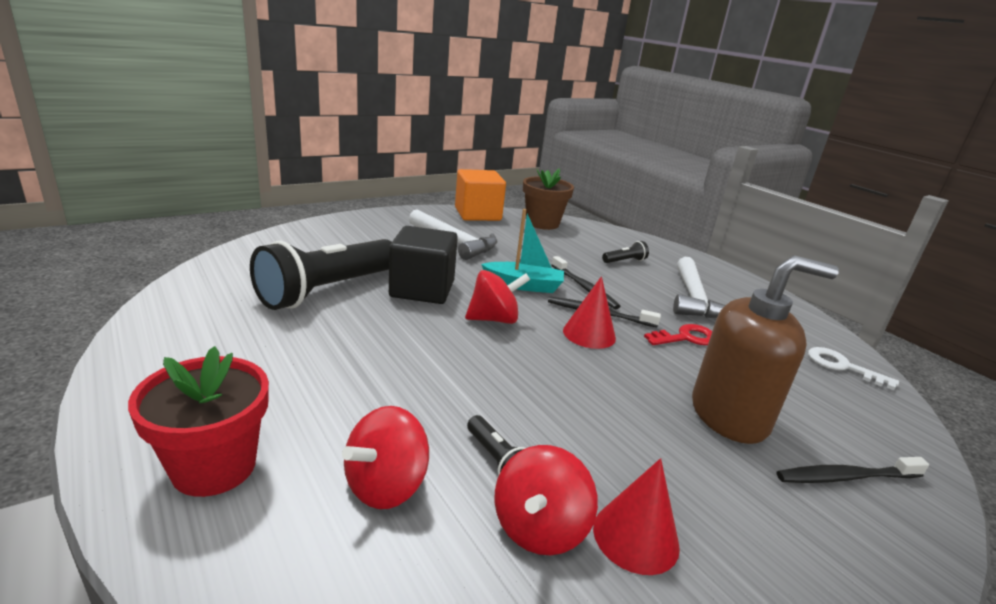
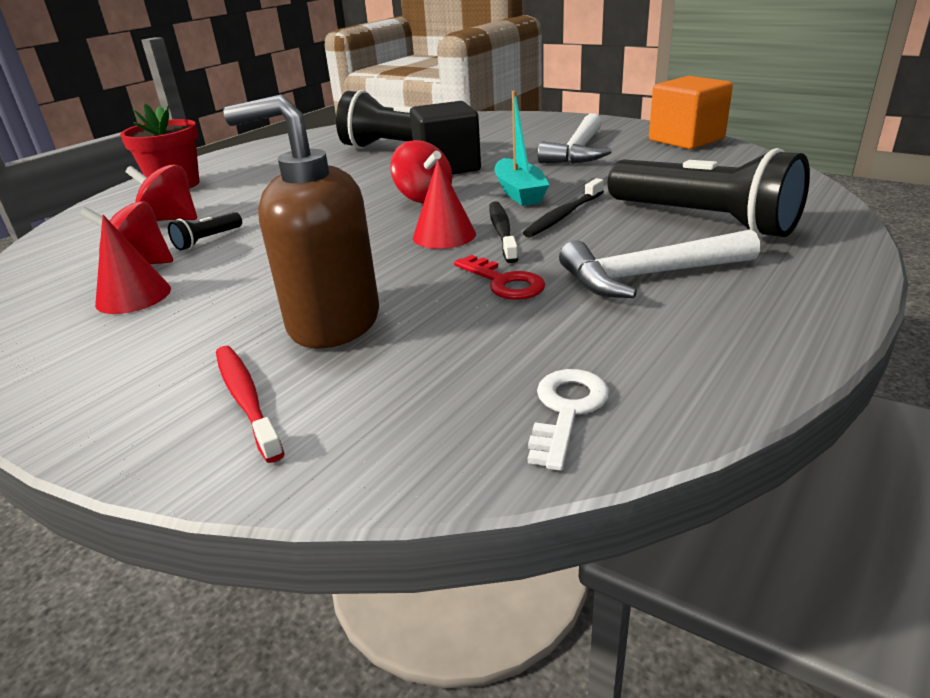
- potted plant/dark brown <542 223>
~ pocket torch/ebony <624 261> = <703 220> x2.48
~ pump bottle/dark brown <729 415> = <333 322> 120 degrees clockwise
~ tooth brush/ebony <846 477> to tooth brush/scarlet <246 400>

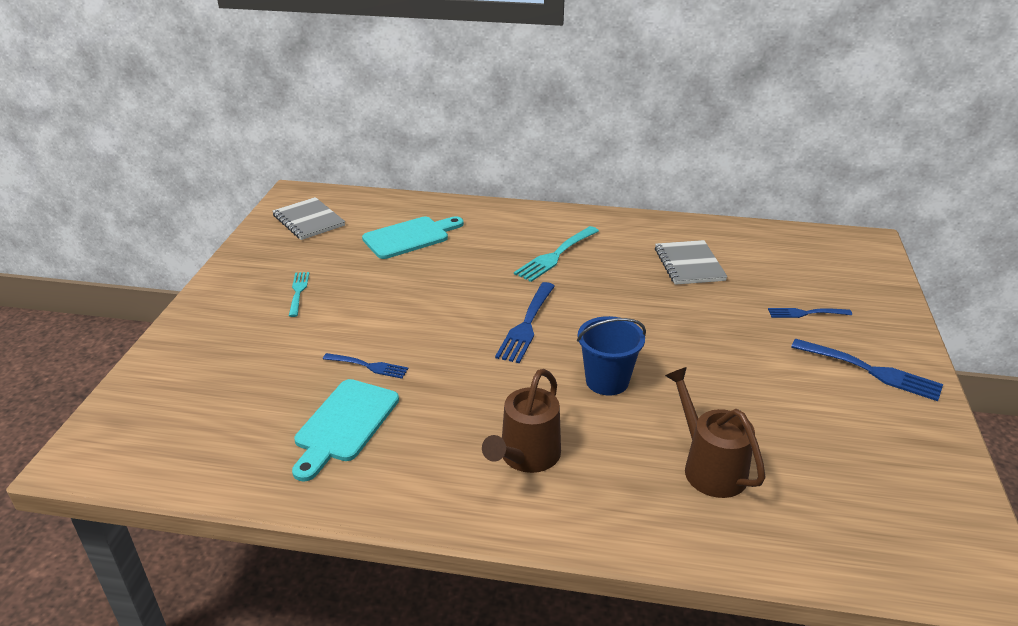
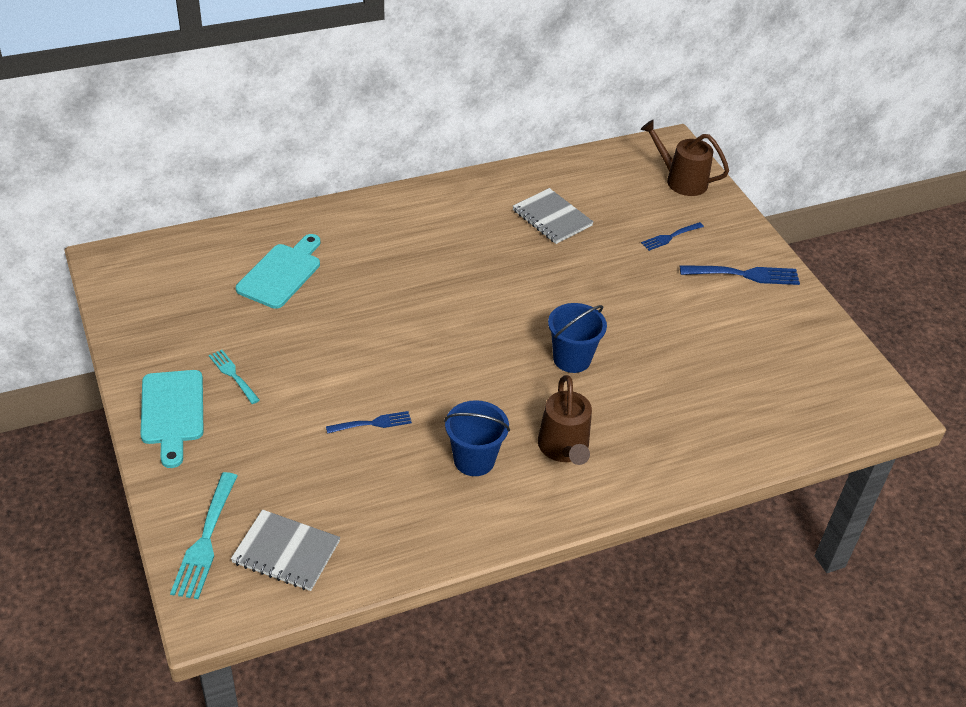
~ notebook/ash-grey <308 220> to <286 552>
~ dinner fork/turquoise <555 256> to <205 540>
- dinner fork/cobalt <526 325>
~ watering can/dark brown <709 467> to <680 180>
~ cutting board/turquoise <344 424> to <172 412>
+ pail/cobalt <474 460>

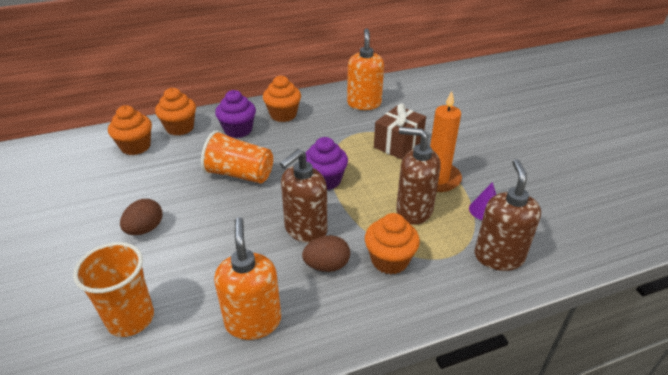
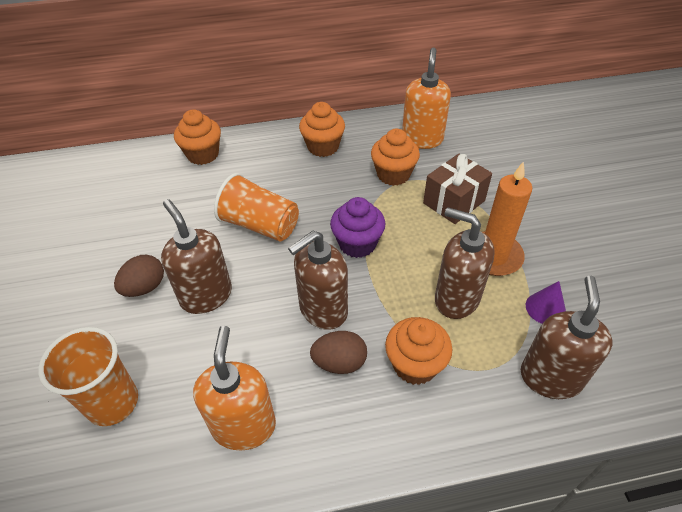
- fairy cake/royal purple <238 130>
~ fairy cake/orange-coloured <136 147> to <393 174>
+ pump bottle/dark brown <206 295>

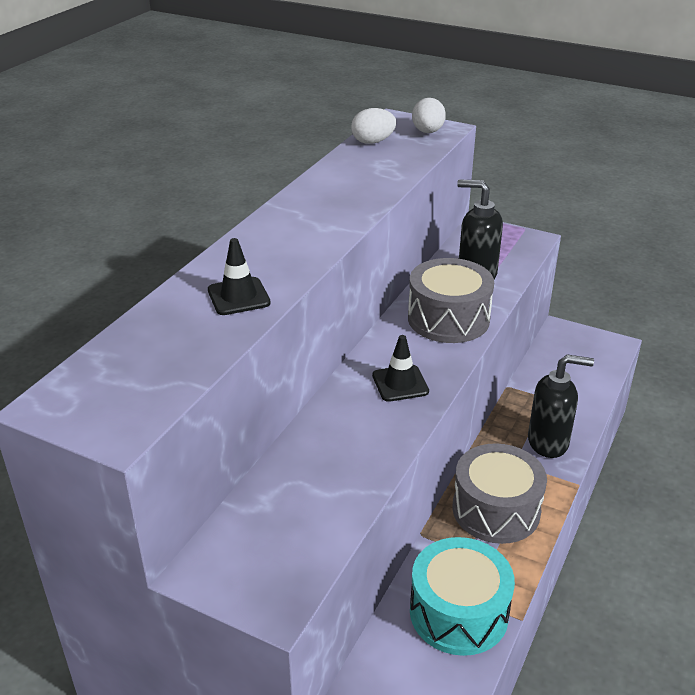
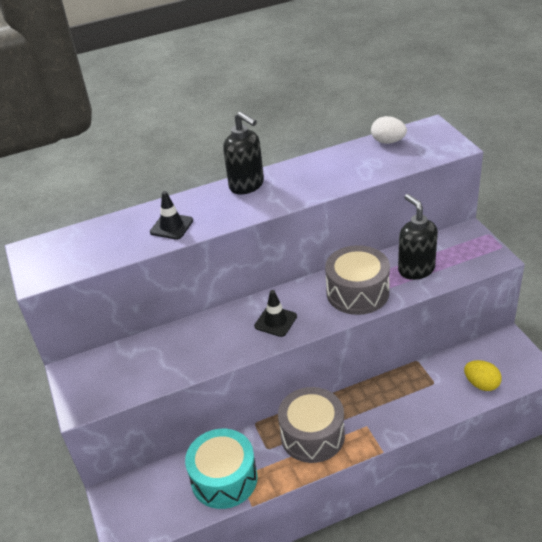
- egg/snow-white <427 132>
~ pump bottle/ebony <548 442> to <247 185>
+ egg/bright yellow <481 384>

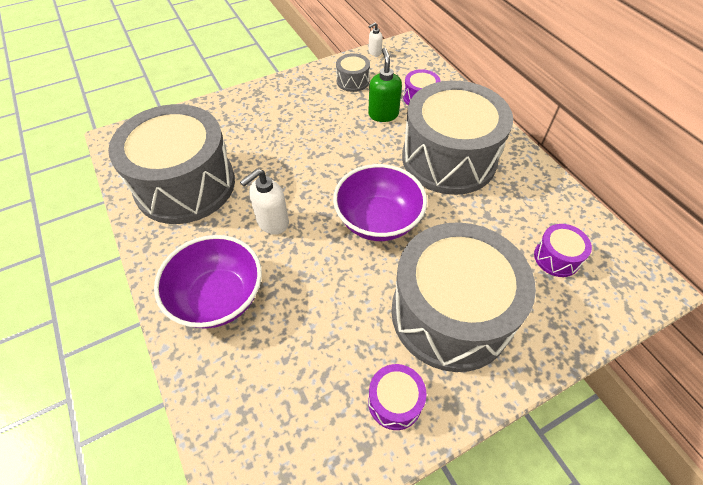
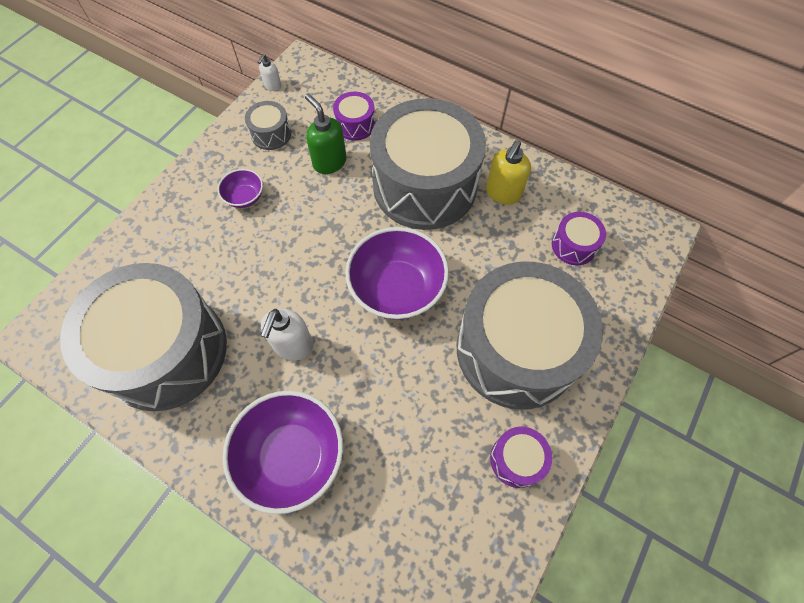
+ pump bottle/bright yellow <503 193>
+ serving bowl/royal purple <245 197>

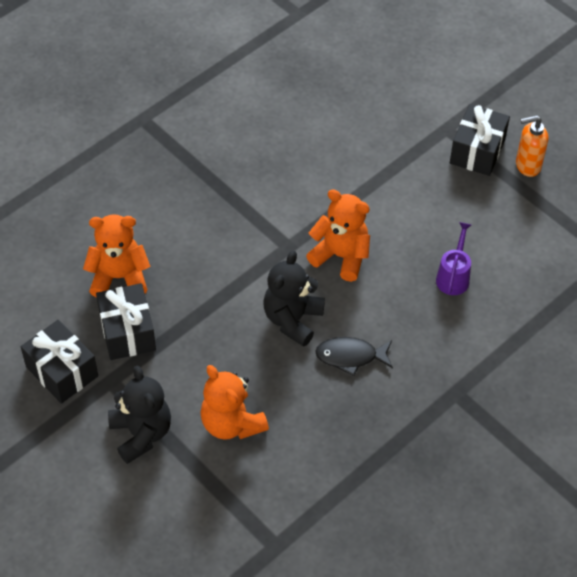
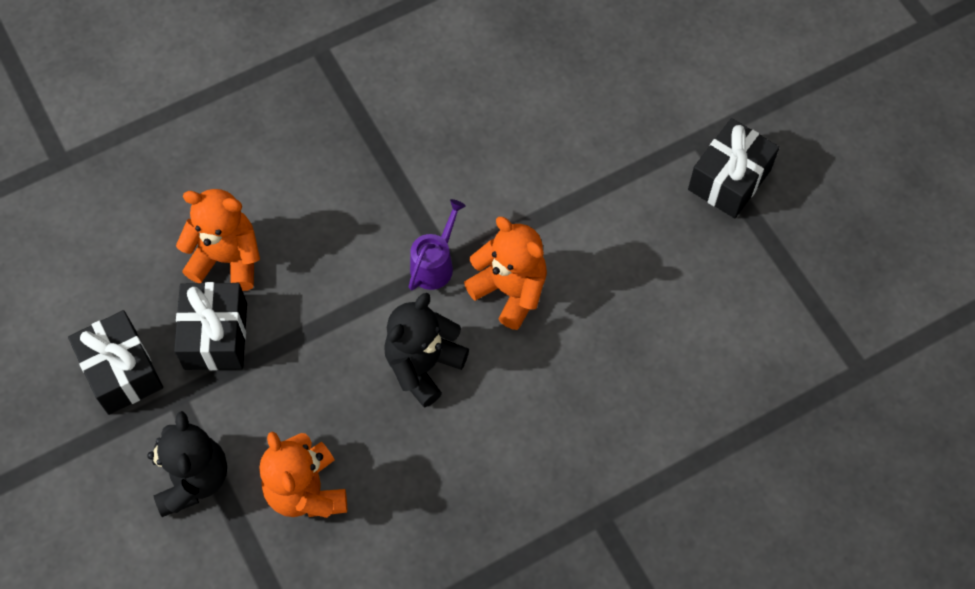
- pump bottle/orange-coloured <527 165>
~ watering can/royal purple <453 276> to <435 264>
- fish figure/ebony <350 356>

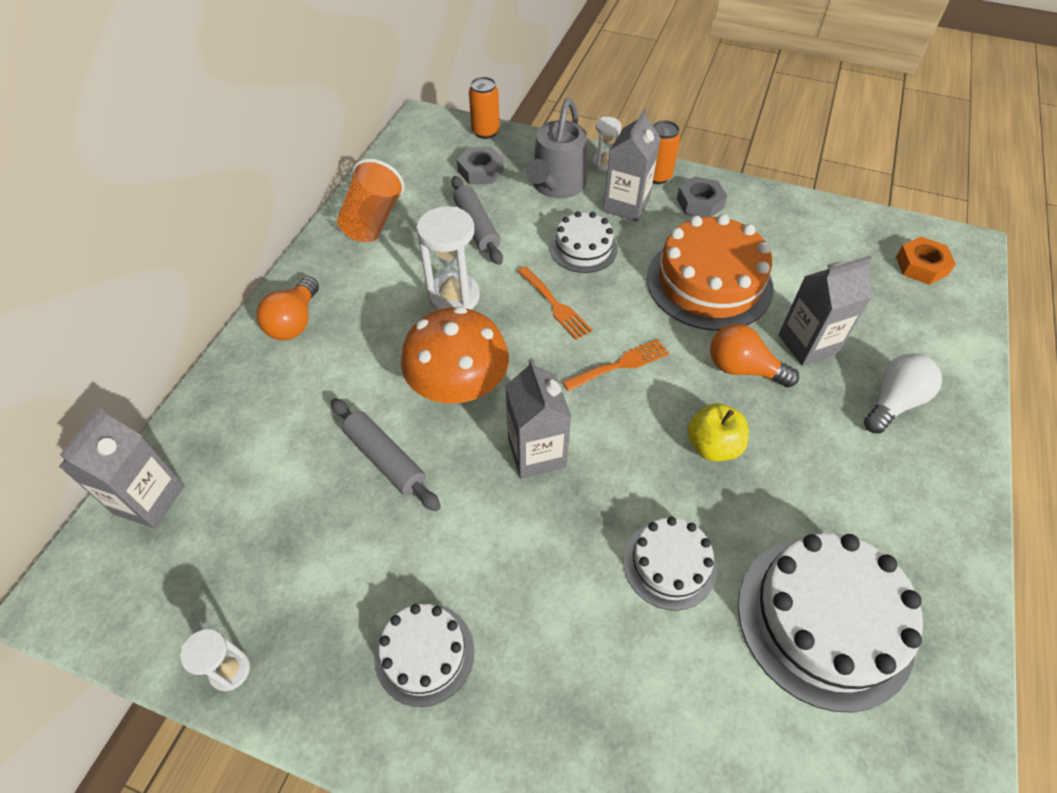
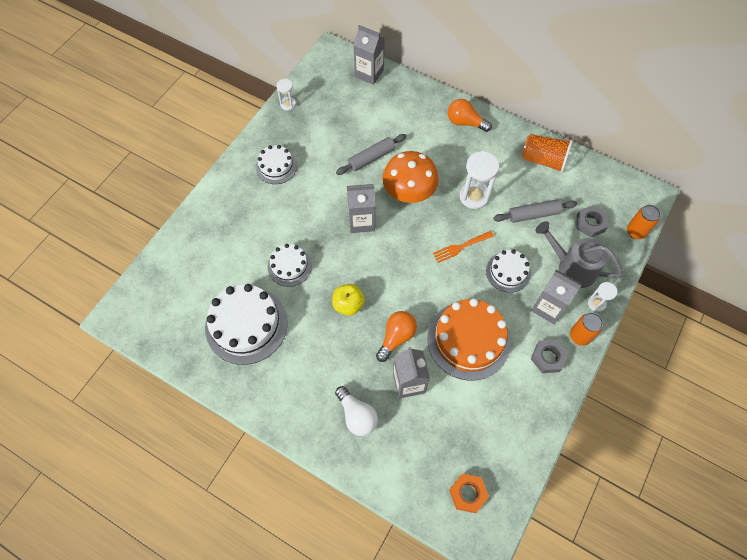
- dinner fork/orange-coloured <620 364>

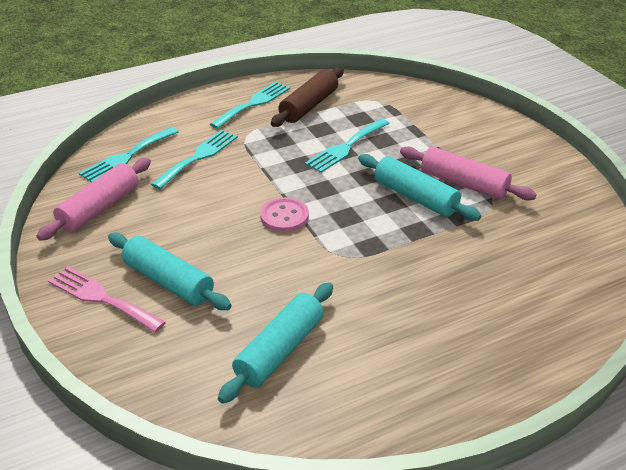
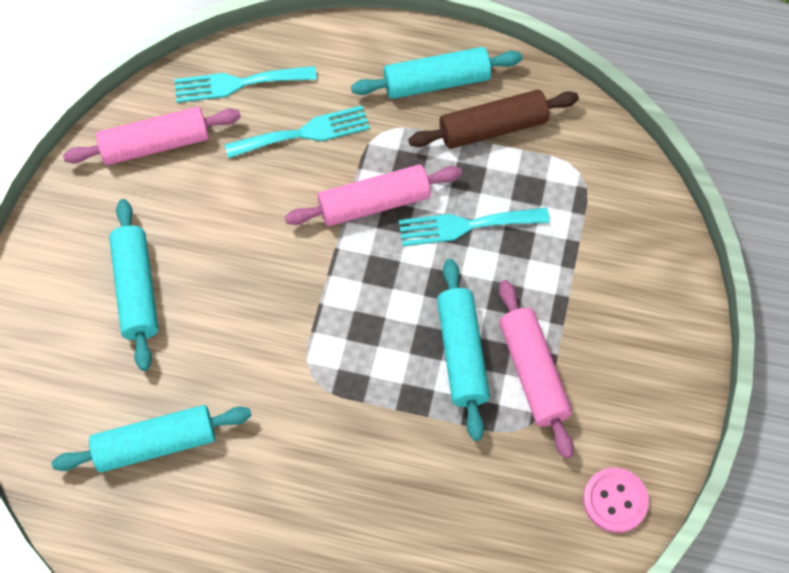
~ dinner fork/turquoise <253 103> to dough roller/turquoise <436 82>
~ sewing button/pink <284 216> to <615 501>
- dinner fork/pink <101 298>
+ dough roller/pink <374 204>

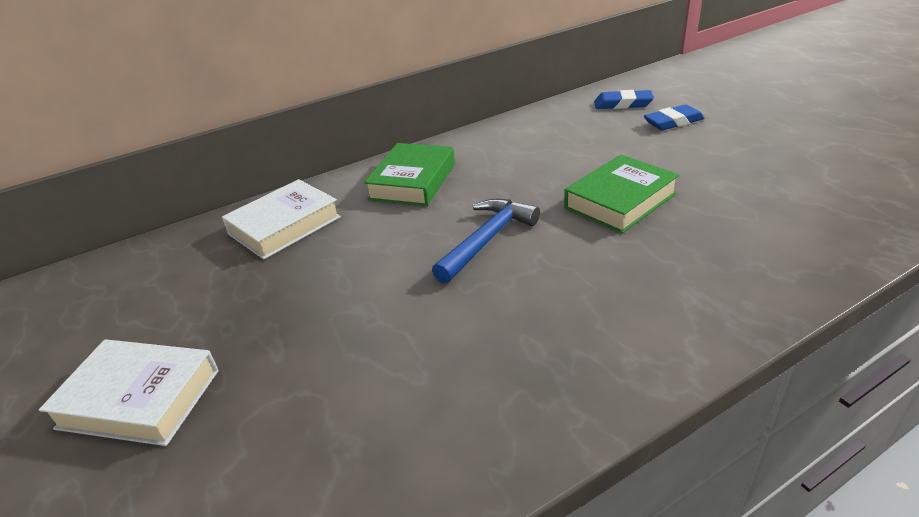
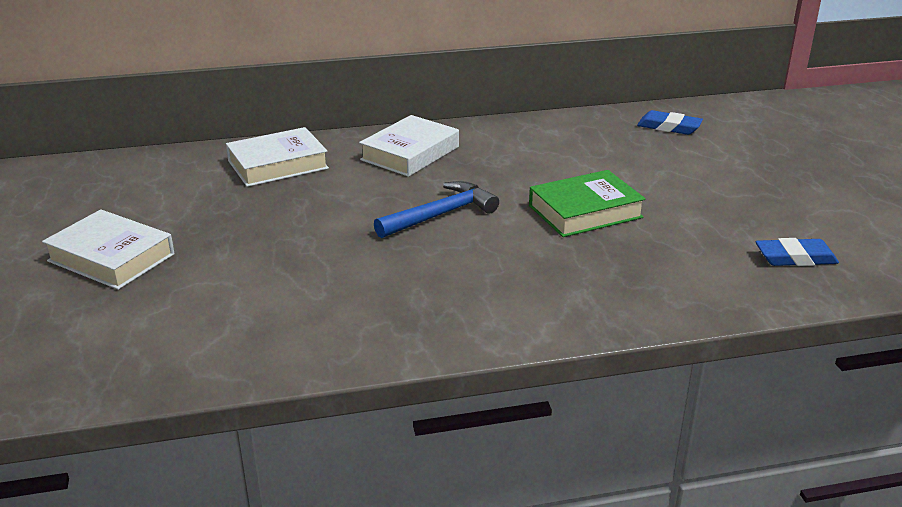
~ eraser/cobalt <673 122> to <795 258>
~ book/green <412 181> to book/snow-white <410 153>

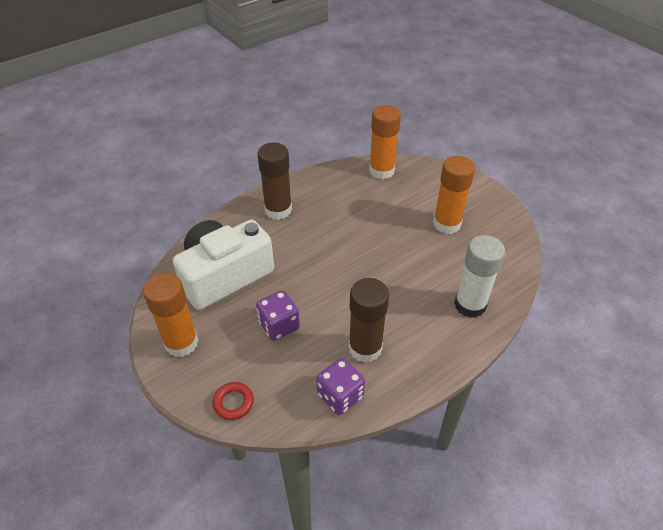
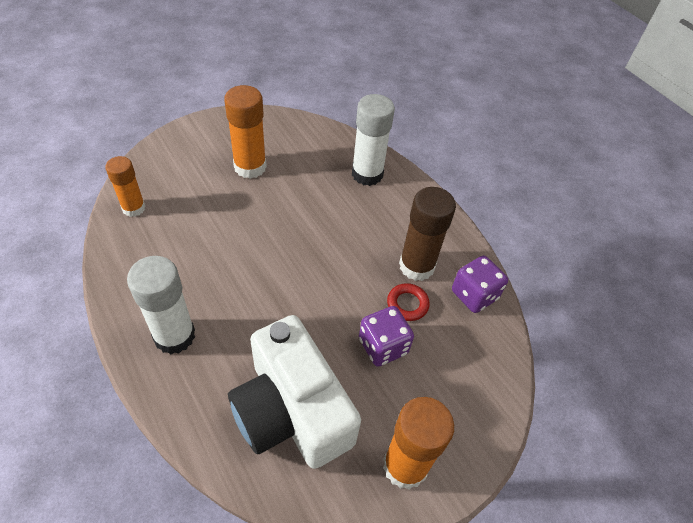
~ glue/orange-coloured <381 171> = <133 208> x0.65
~ glue/dark brown <278 210> to glue/snow-white <174 336>
~ ring/scarlet <233 402> to <407 304>

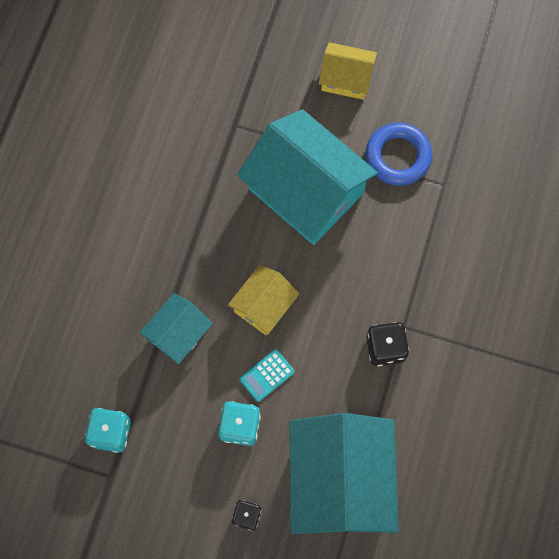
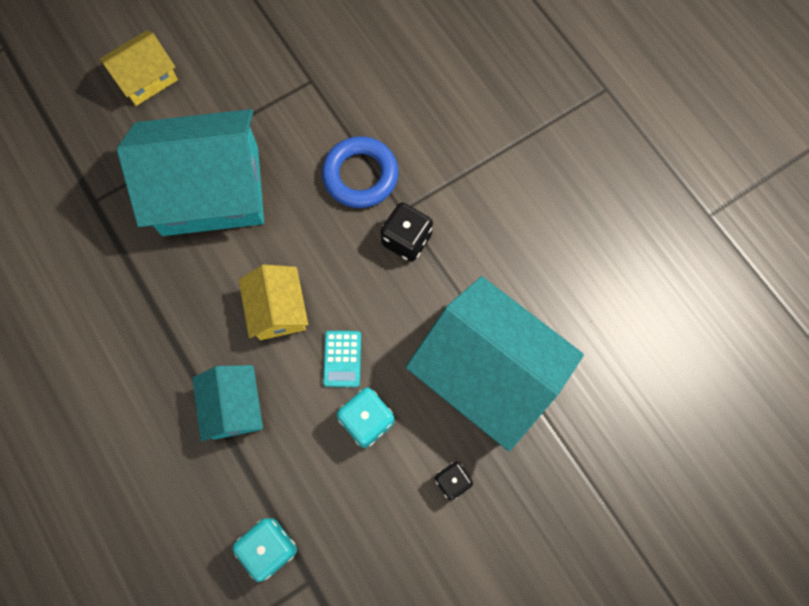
~ ring/cobalt <398 156> to <360 175>

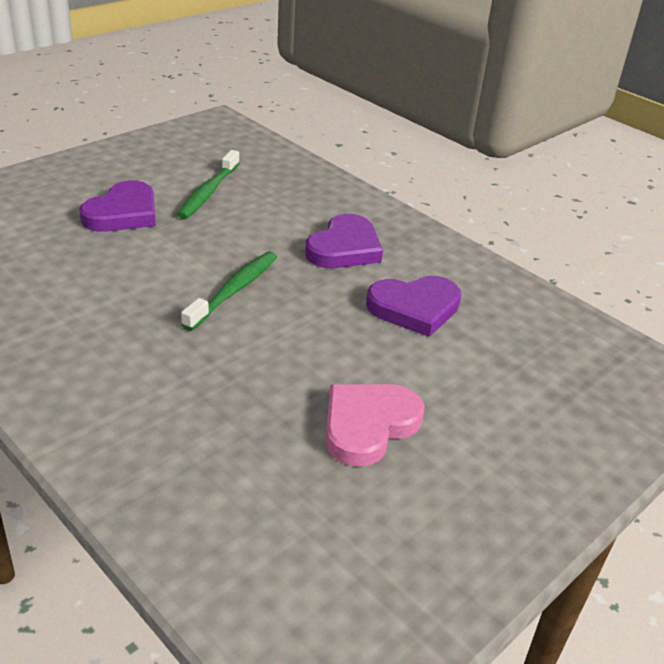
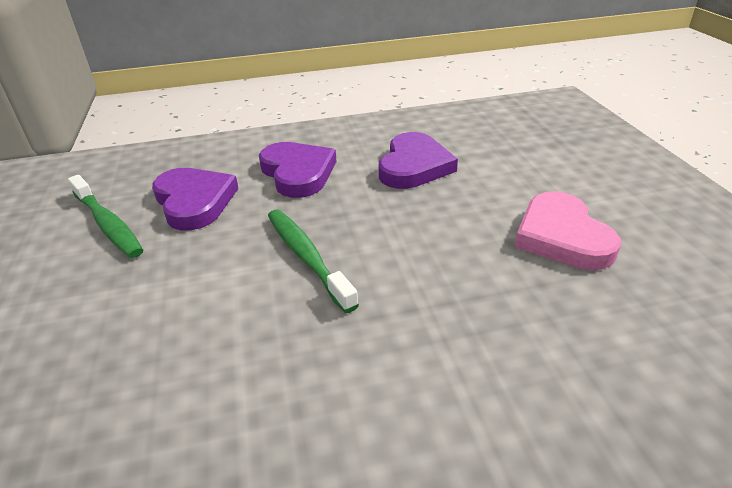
~ love heart/royal purple <123 213> to <194 201>

